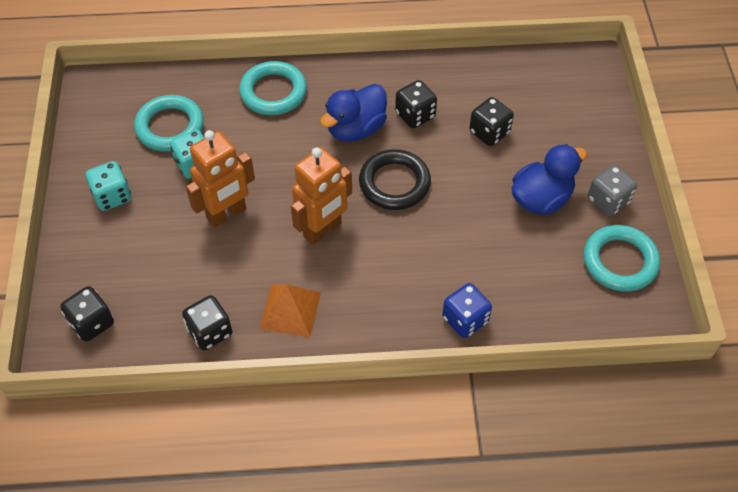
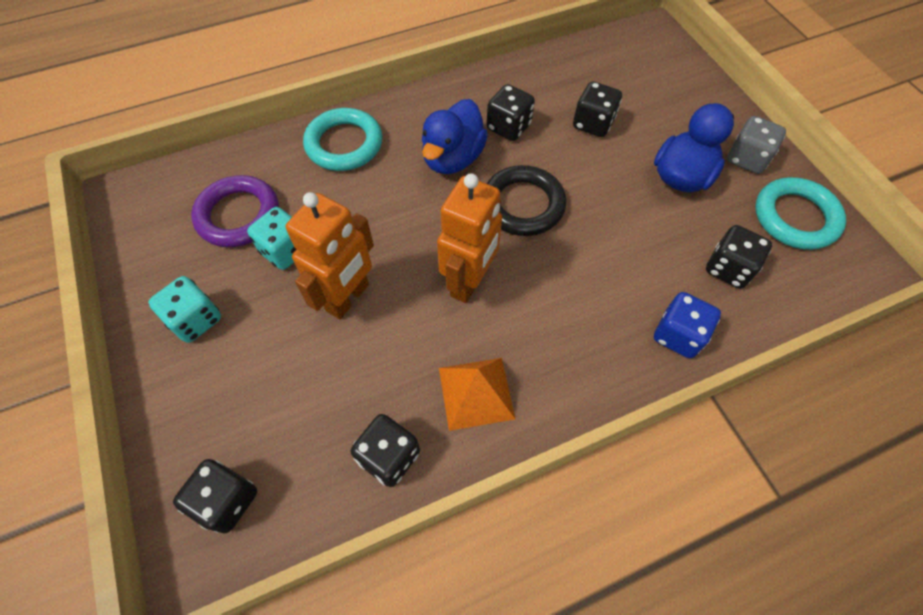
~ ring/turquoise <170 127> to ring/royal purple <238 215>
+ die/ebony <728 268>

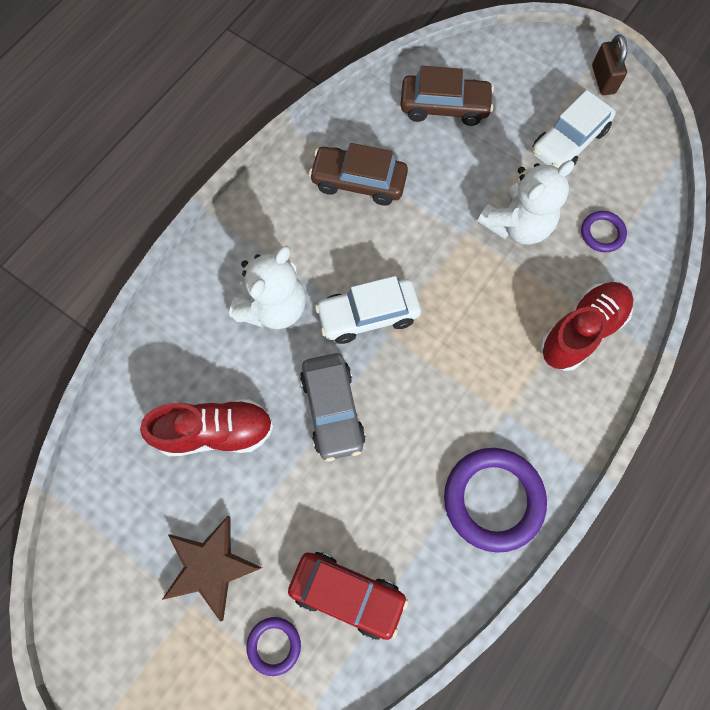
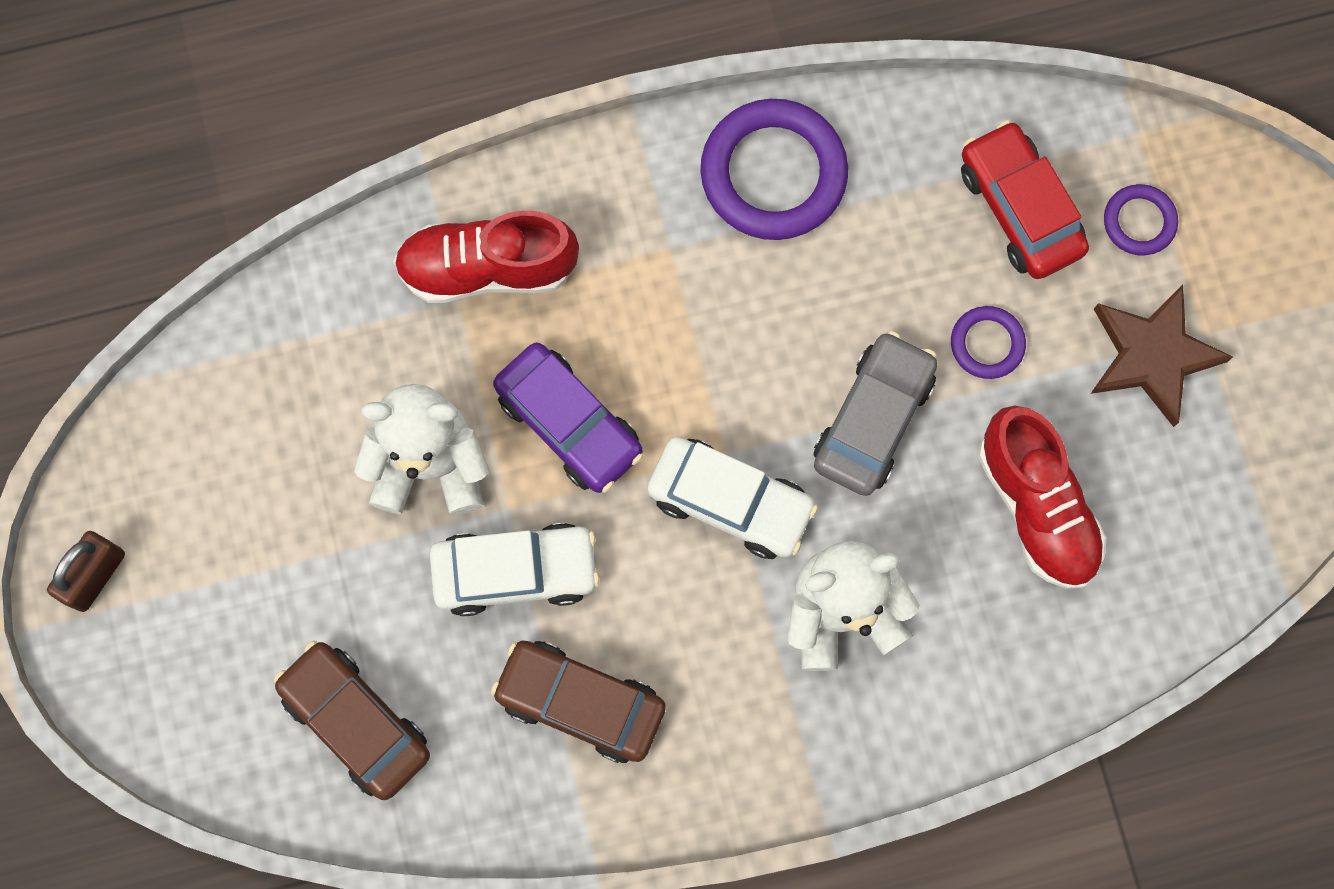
~ car/snow-white <568 141> to <515 571>
~ car/dark brown <358 182> = <580 703> 150 degrees clockwise
~ ring/royal purple <602 233> to <987 344>
~ sneaker/scarlet <215 432> = <1036 507> 150 degrees counterclockwise
+ car/royal purple <569 423>

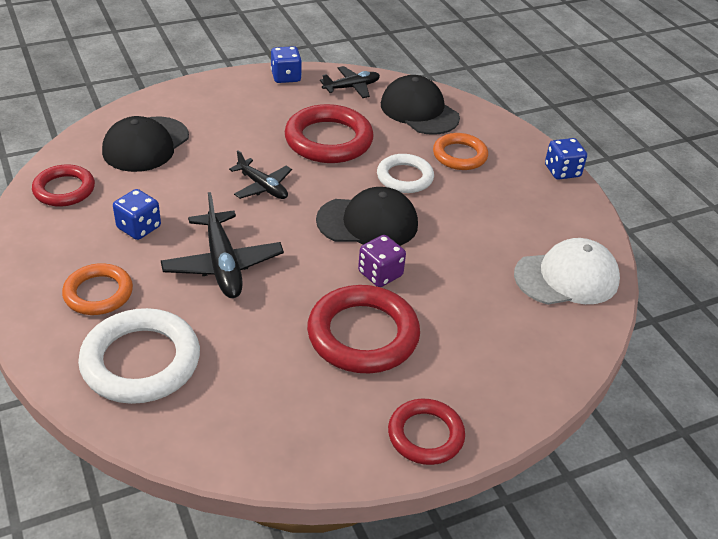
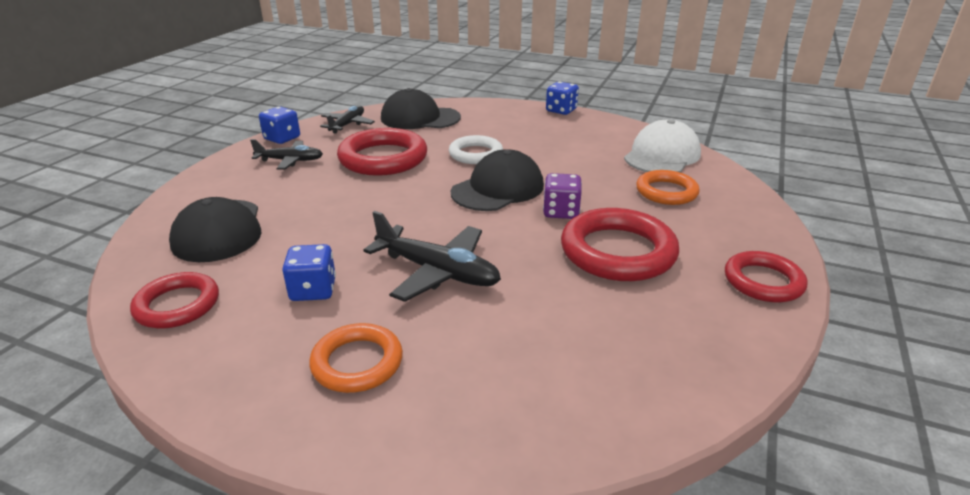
~ ring/orange-coloured <459 155> to <666 192>
~ plane/ebony <262 187> to <290 161>
- ring/snow-white <141 361>

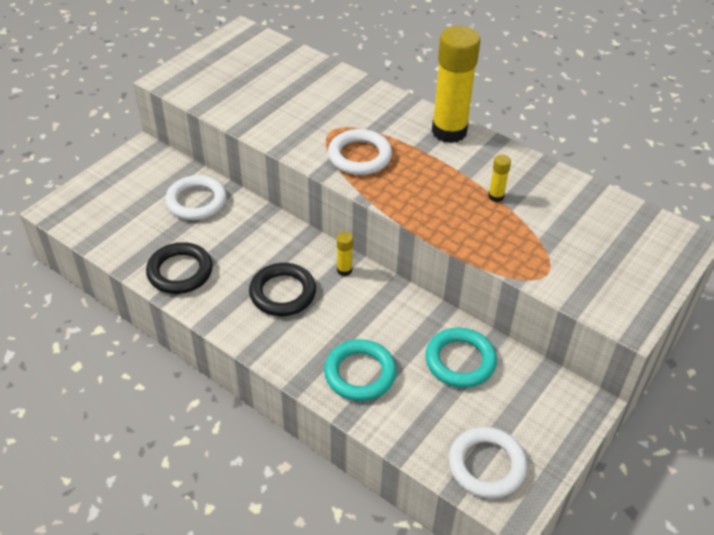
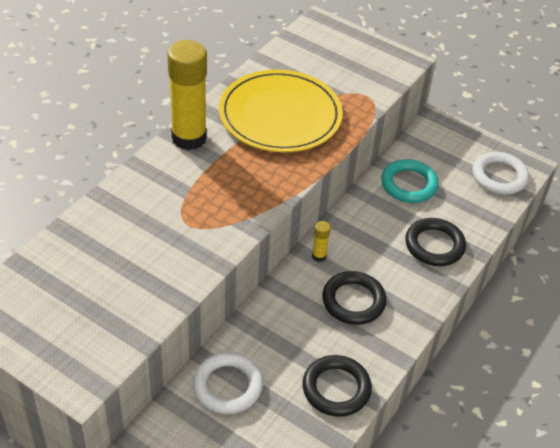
- ring/snow-white <359 156>
~ glue/bright yellow <496 196> to dinner plate/bright yellow <280 115>
~ ring/turquoise <360 373> to ring/ebony <434 245>

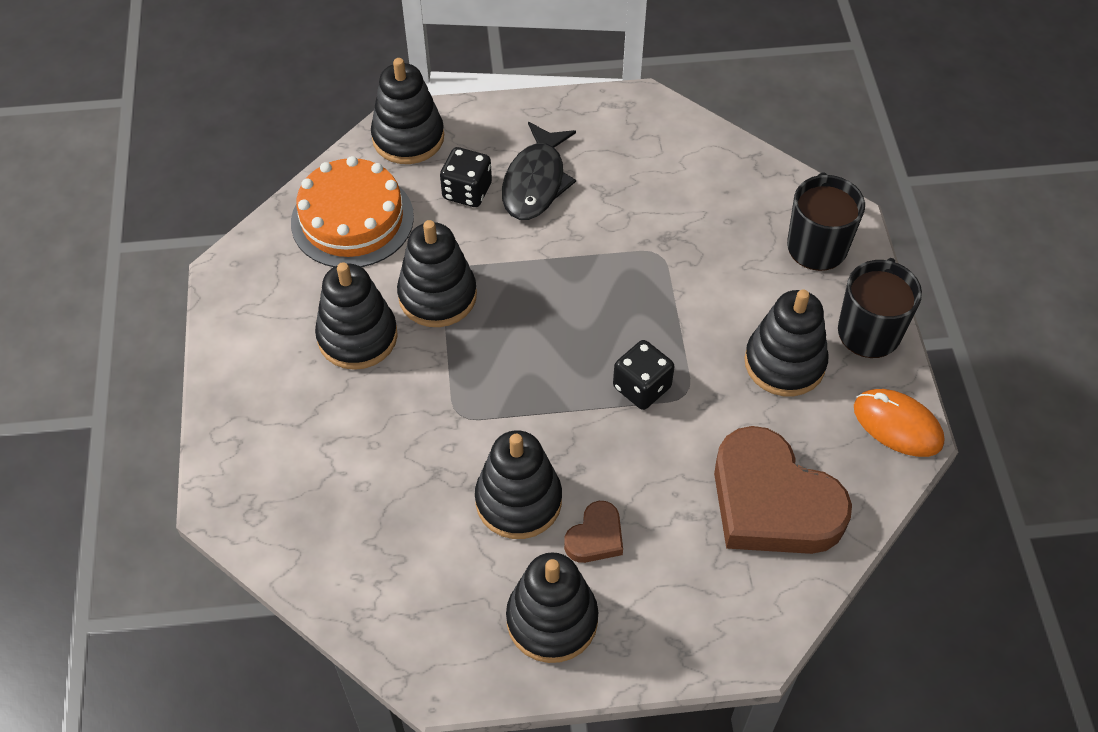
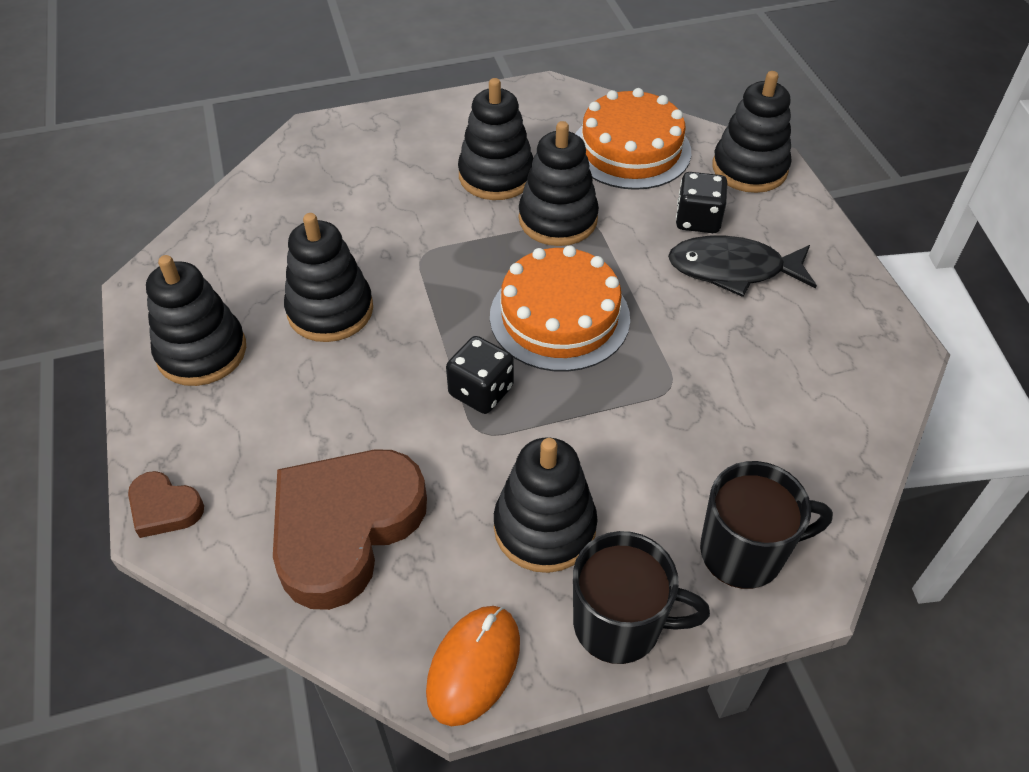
~ love heart/dark brown <595 537> to <164 508>
+ gateau/orange-coloured <559 317>

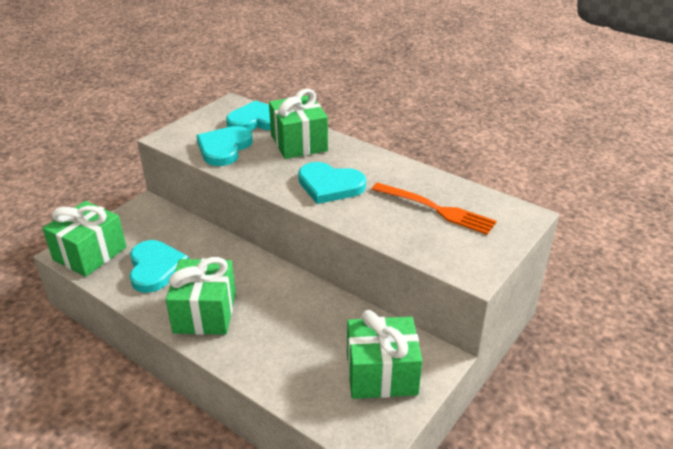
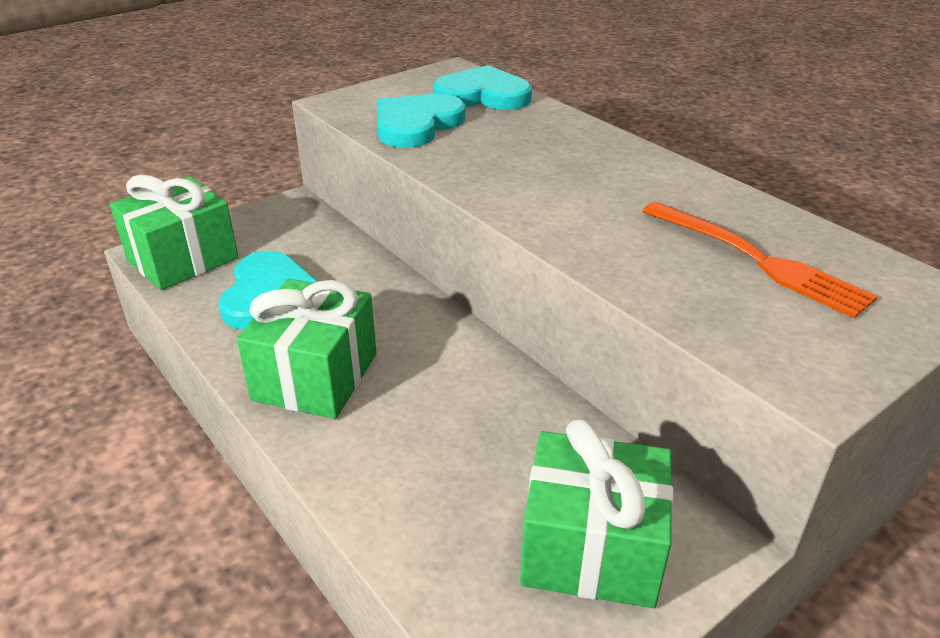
- gift/green <299 143>
- love heart/turquoise <330 185>

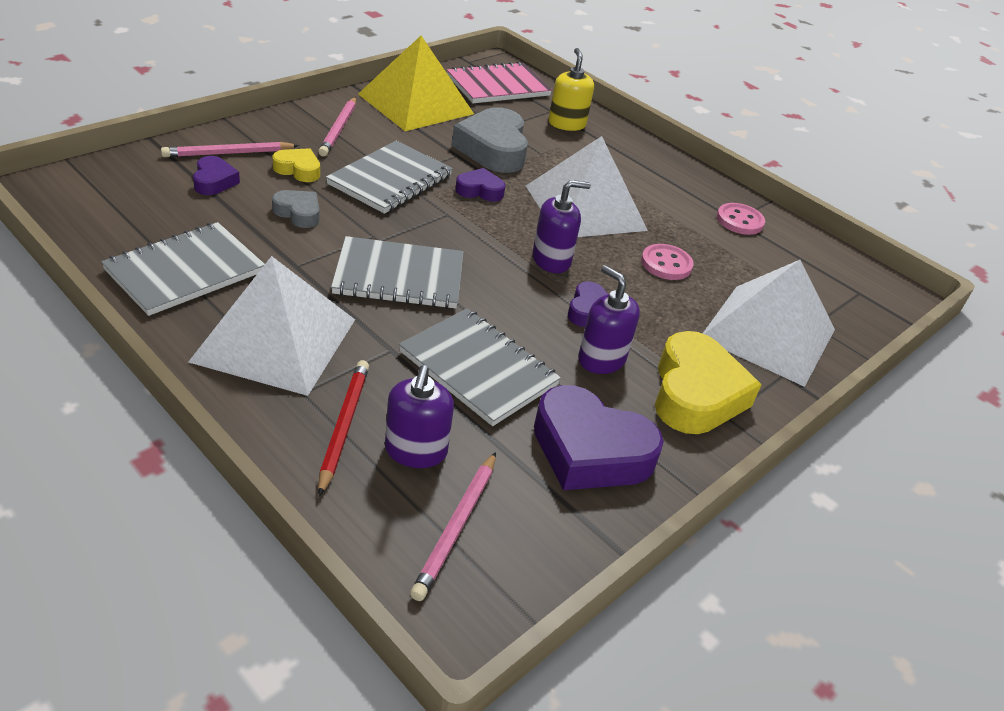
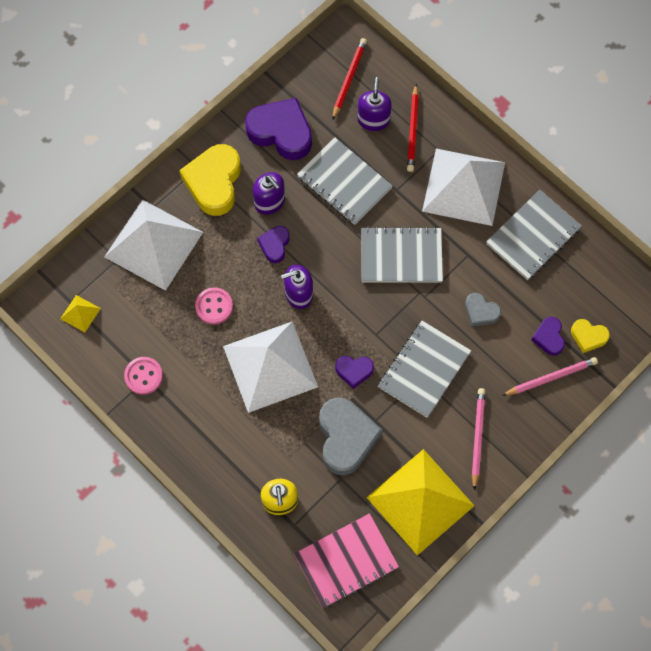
~ love heart/bright yellow <298 170> to <588 337>
~ lead pencil/pink <456 527> to lead pencil/scarlet <349 79>
+ solid pyramid/bright yellow <80 313>

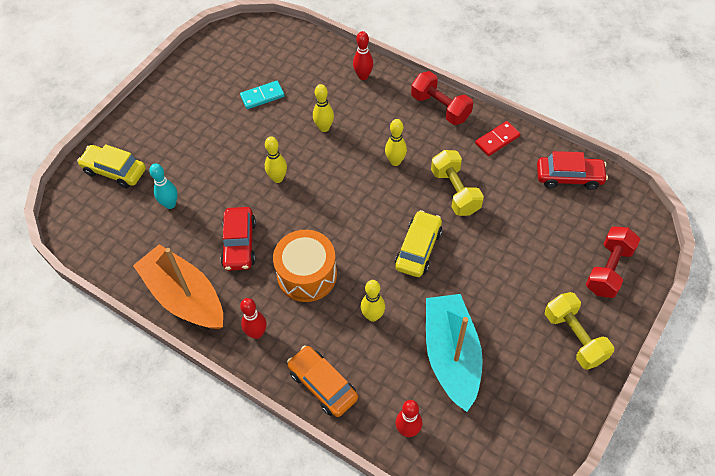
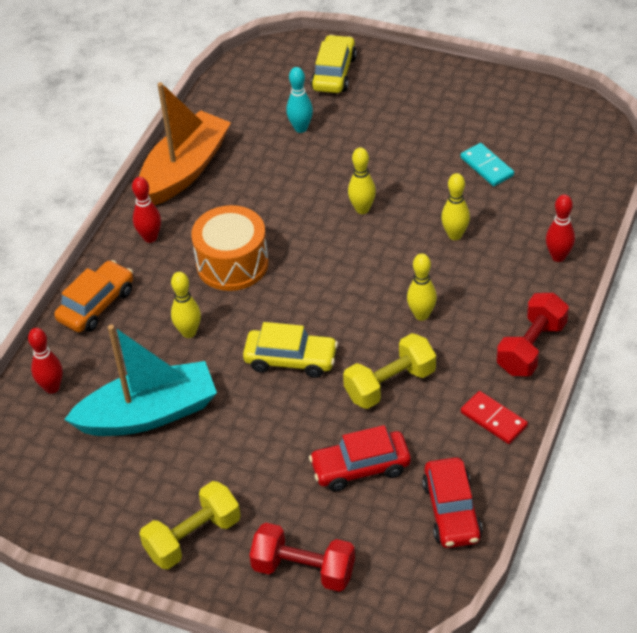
~ car/scarlet <239 244> to <360 468>

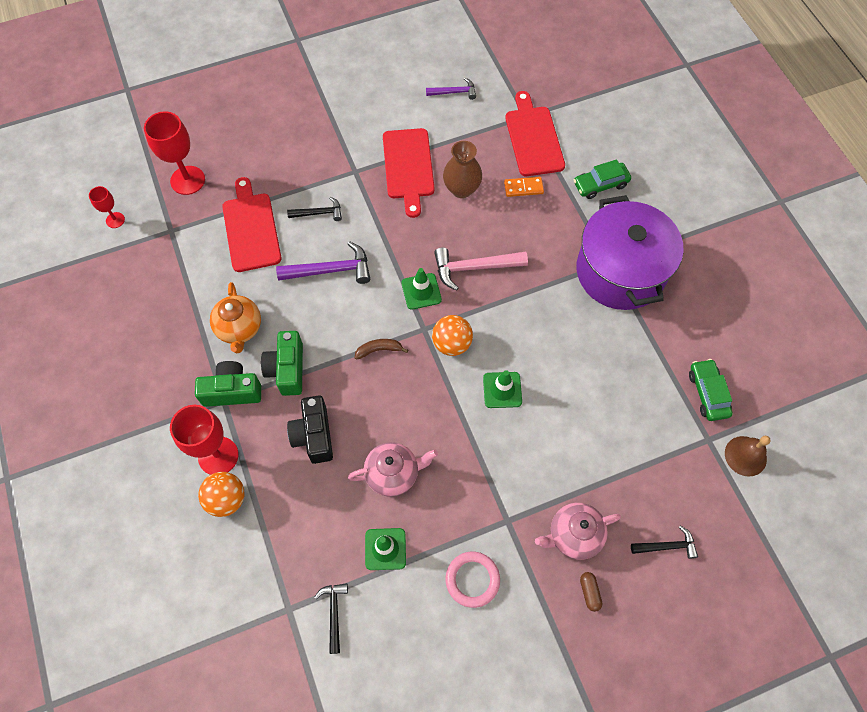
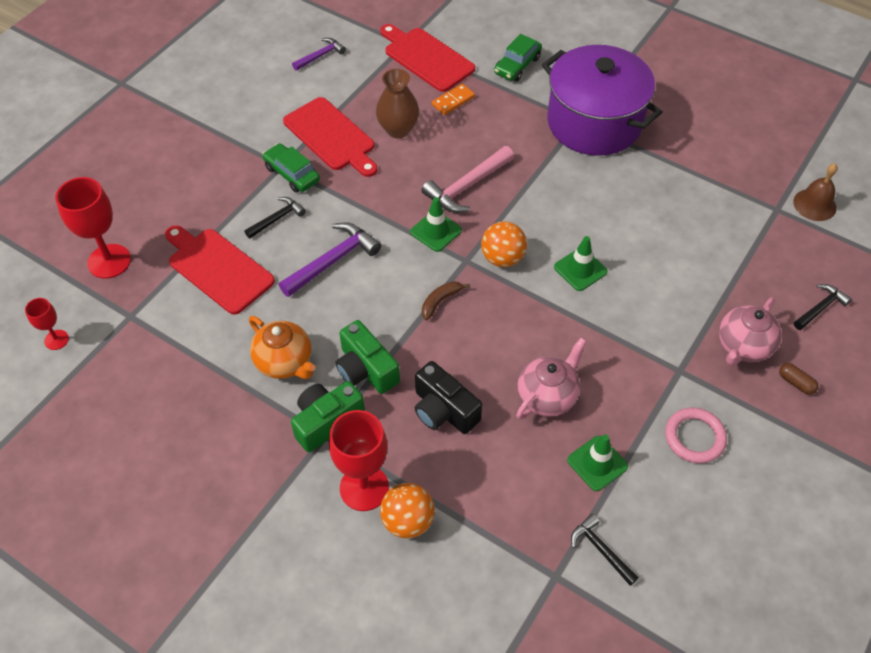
~ car/green <707 393> to <292 174>

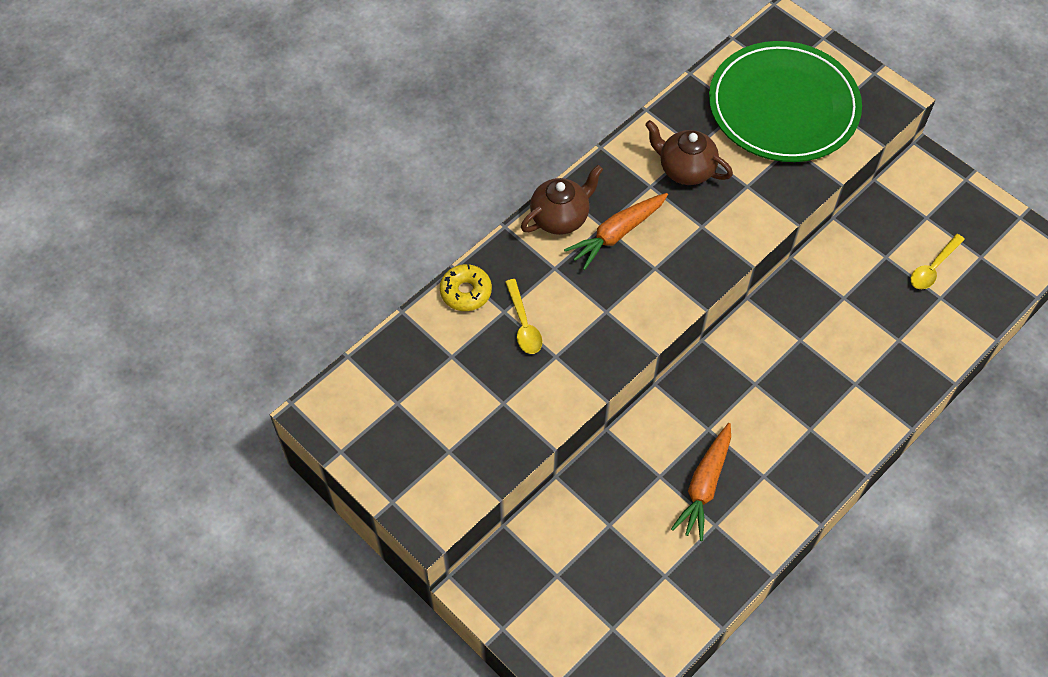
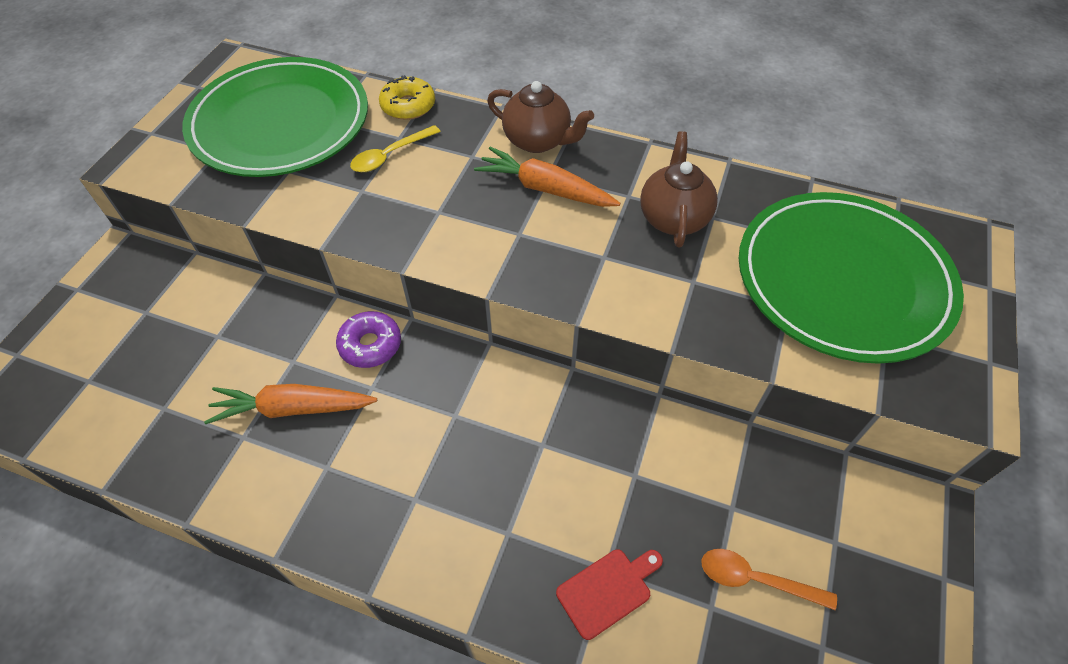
~ spoon/bright yellow <933 268> to spoon/orange-coloured <755 579>
+ dinner plate/green <280 122>
+ donut/royal purple <370 345>
+ cutting board/scarlet <608 590>

